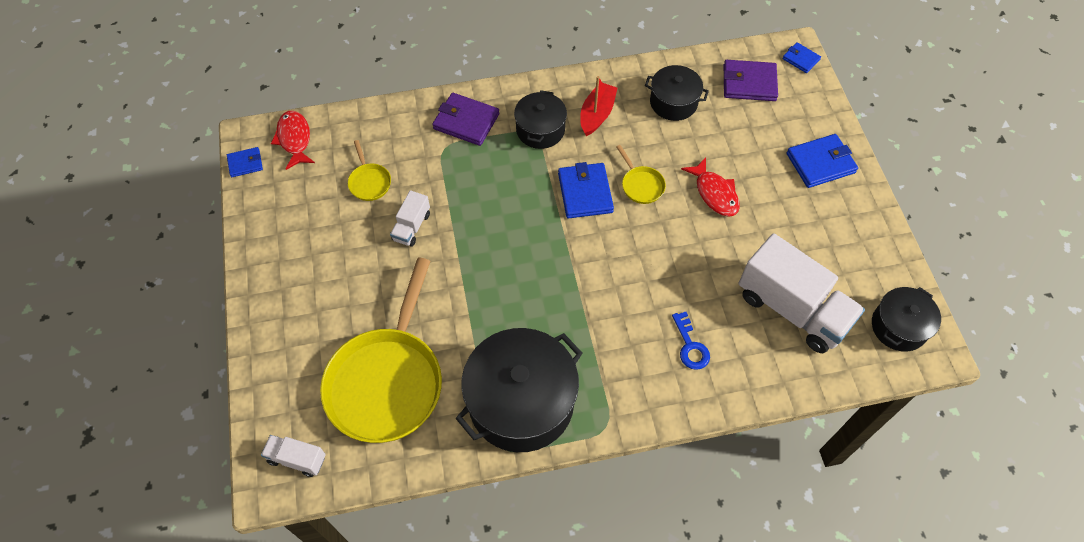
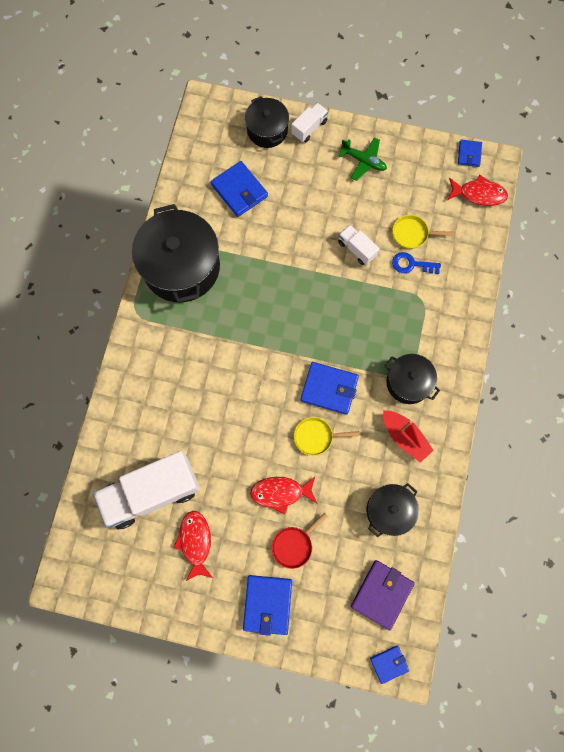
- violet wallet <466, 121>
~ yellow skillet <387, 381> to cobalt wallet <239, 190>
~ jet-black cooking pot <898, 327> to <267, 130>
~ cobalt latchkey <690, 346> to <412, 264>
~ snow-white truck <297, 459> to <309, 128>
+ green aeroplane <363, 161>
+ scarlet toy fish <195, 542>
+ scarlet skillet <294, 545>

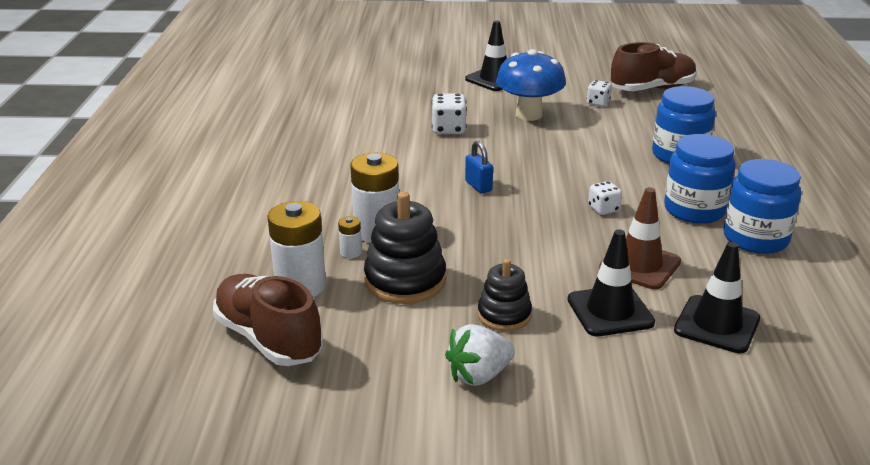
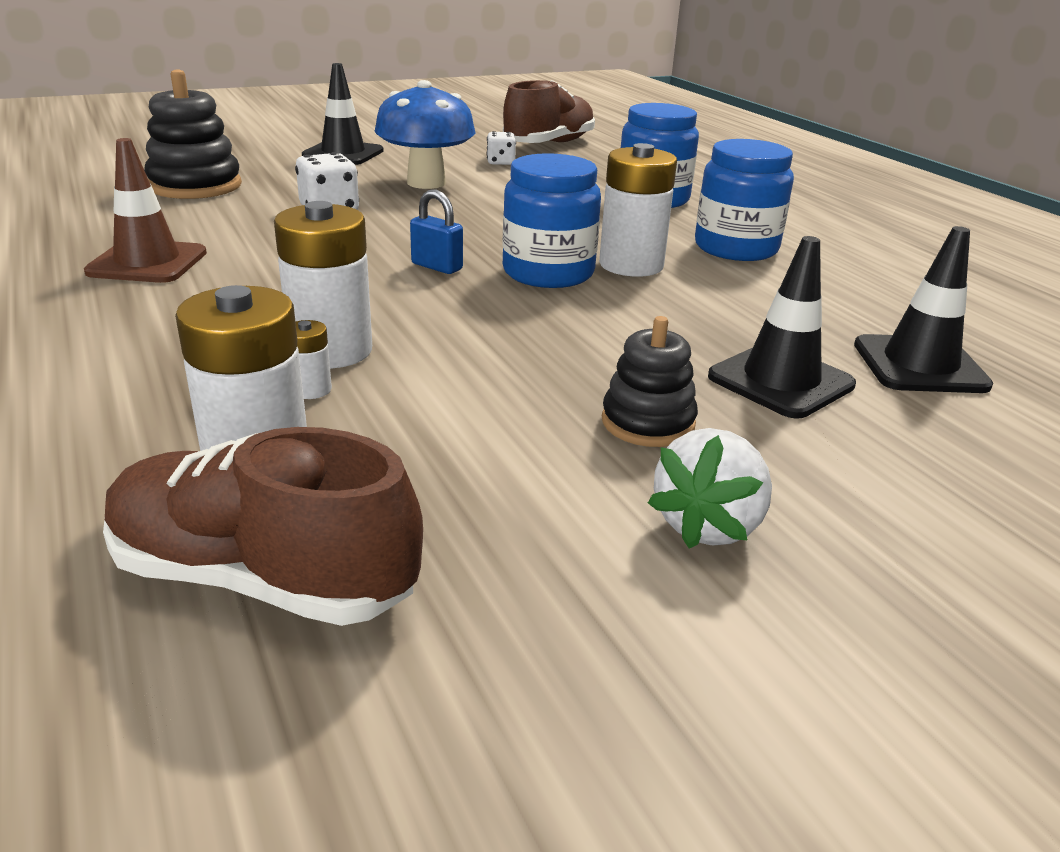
~ cobalt preserve jar <755, 238> to <548, 273>
~ snow-white die <603, 209> to snow-white battery <631, 265>
~ brown traffic cone <640, 265> to <147, 262>
~ jet-black stacking toy <405, 281> to <195, 186>

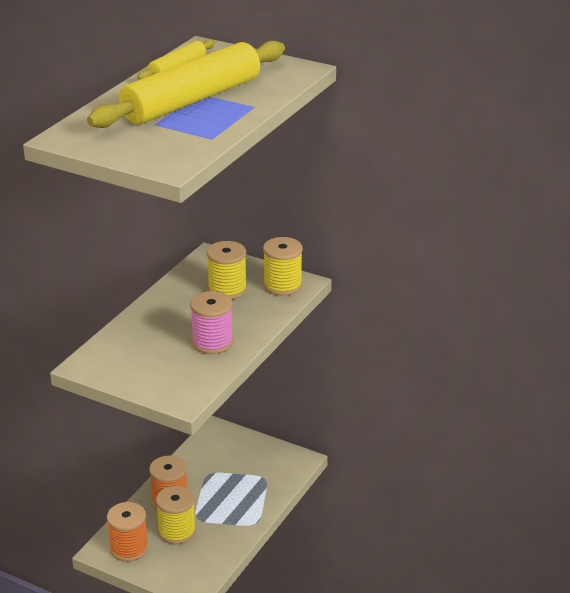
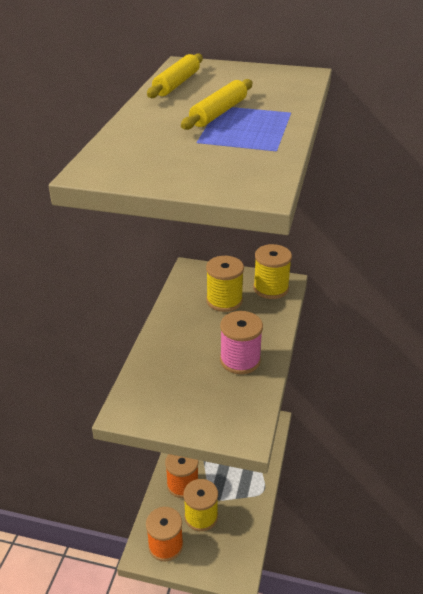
~ yellow dough roller <192, 100> = <219, 113> x0.47

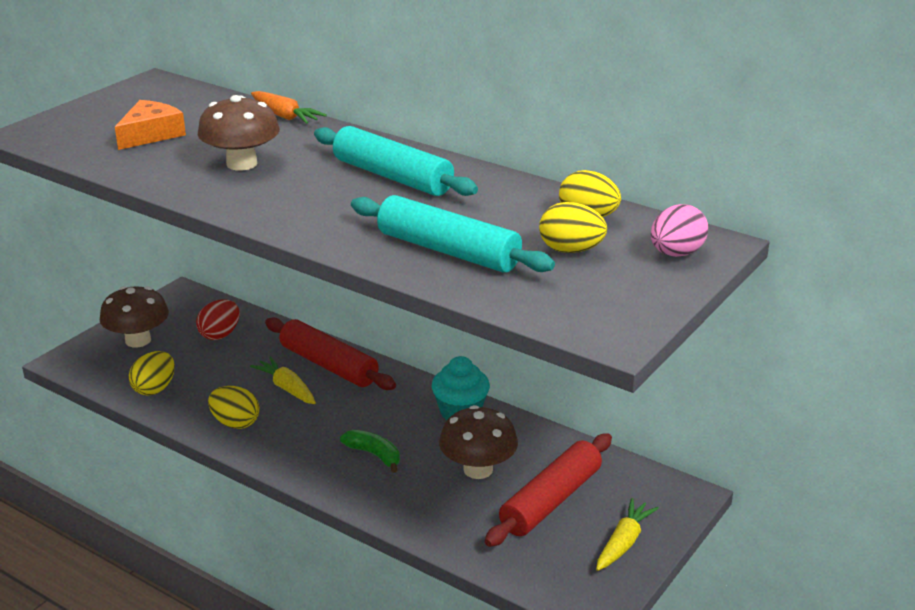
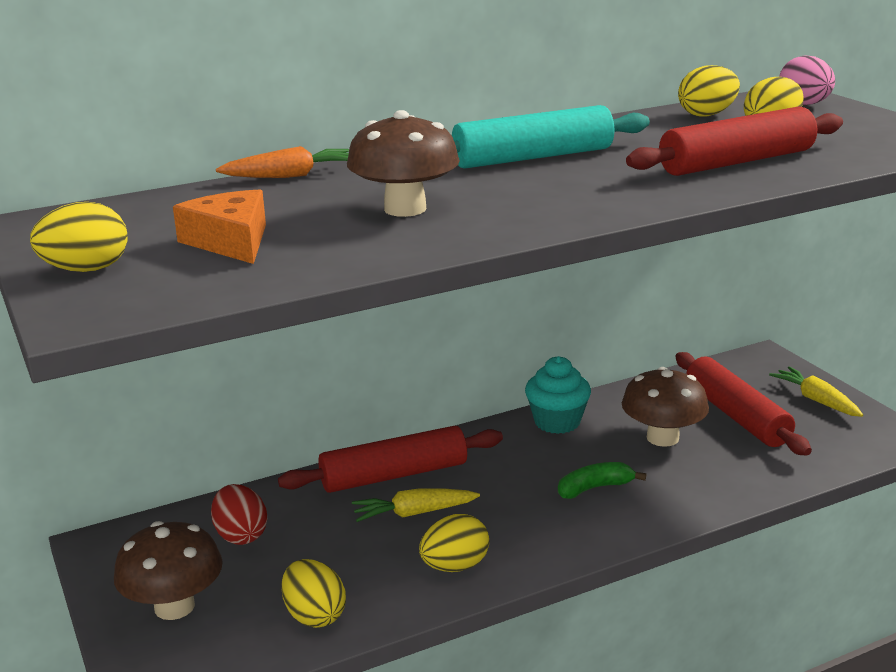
~ teal dough roller <448, 251> to scarlet dough roller <737, 162>
+ yellow toy egg <86, 270>

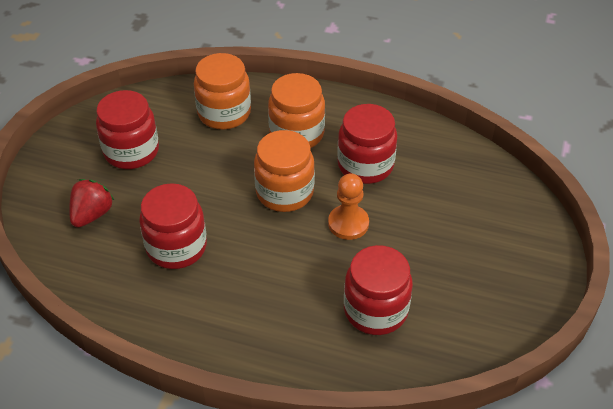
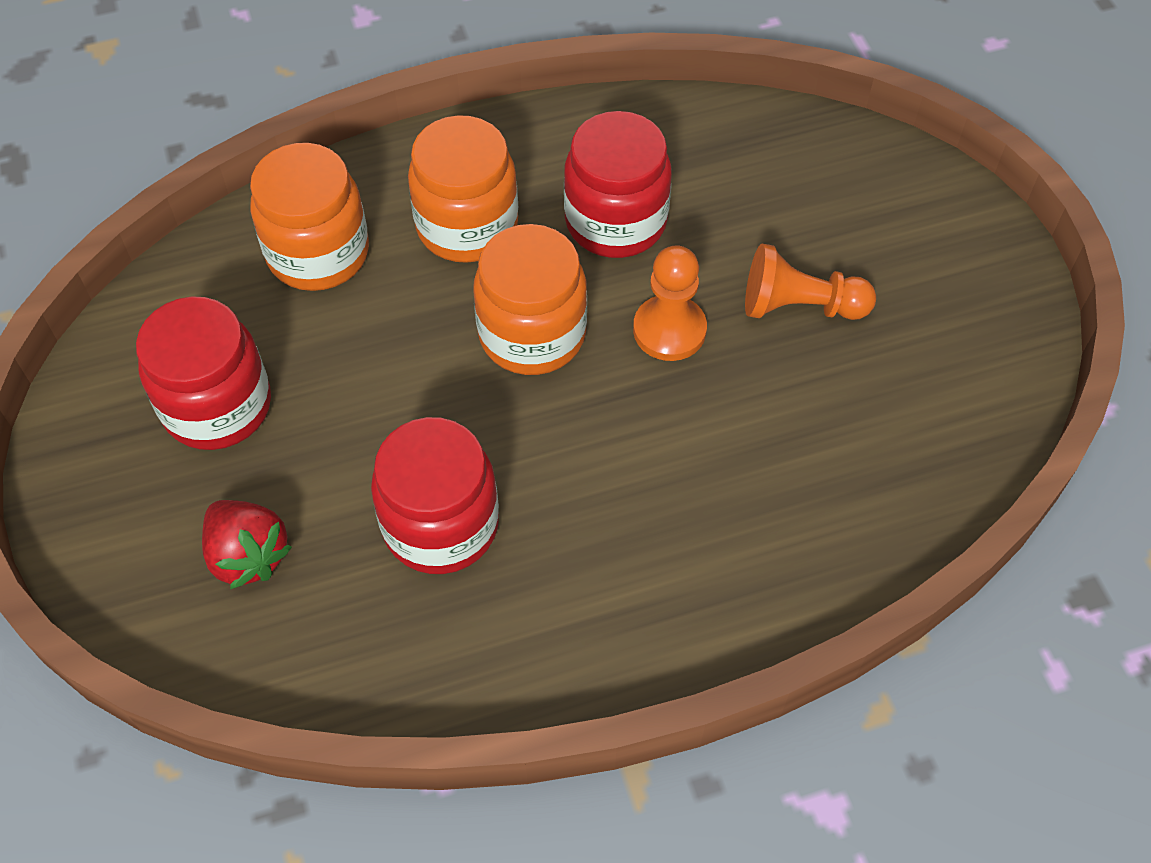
~ scarlet strawberry <92, 214> = <248, 555> 150 degrees clockwise
- scarlet preserve jar <375, 310>
+ bright orange chess pawn <799, 306>

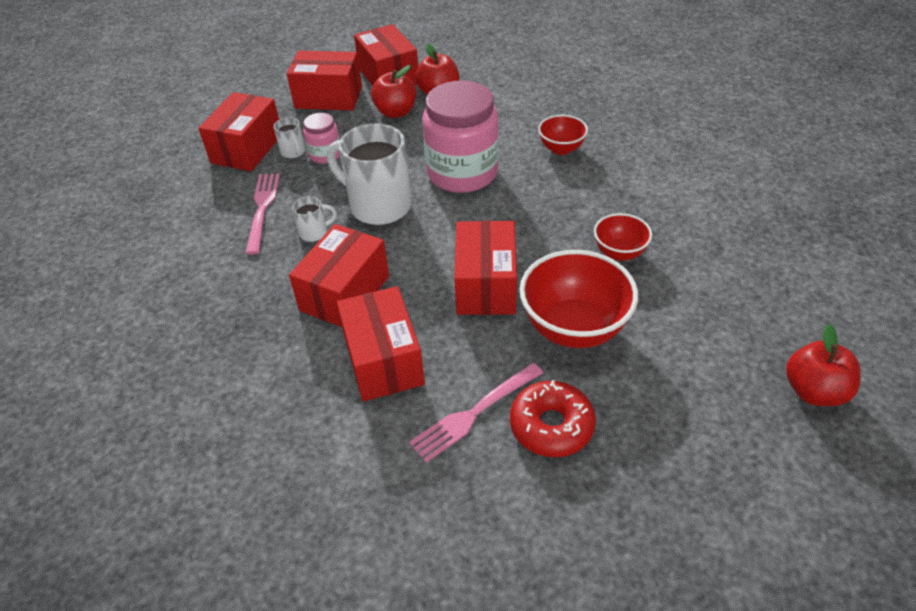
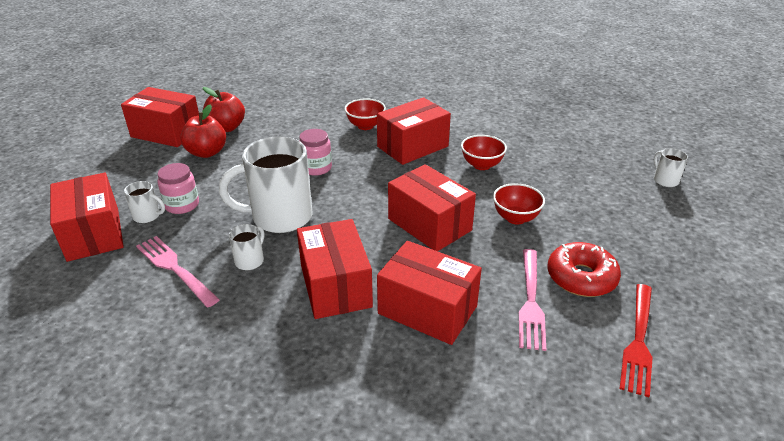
~ scarlet package <328, 97> to <412, 146>
~ pink preserve jar <462, 173> = <316, 168> x0.48
~ scarlet serving bowl <574, 328> = <515, 218> x0.55
~ scarlet apple <814, 391> to snow-white mug <665, 180>
+ scarlet dinner fork <638, 341>

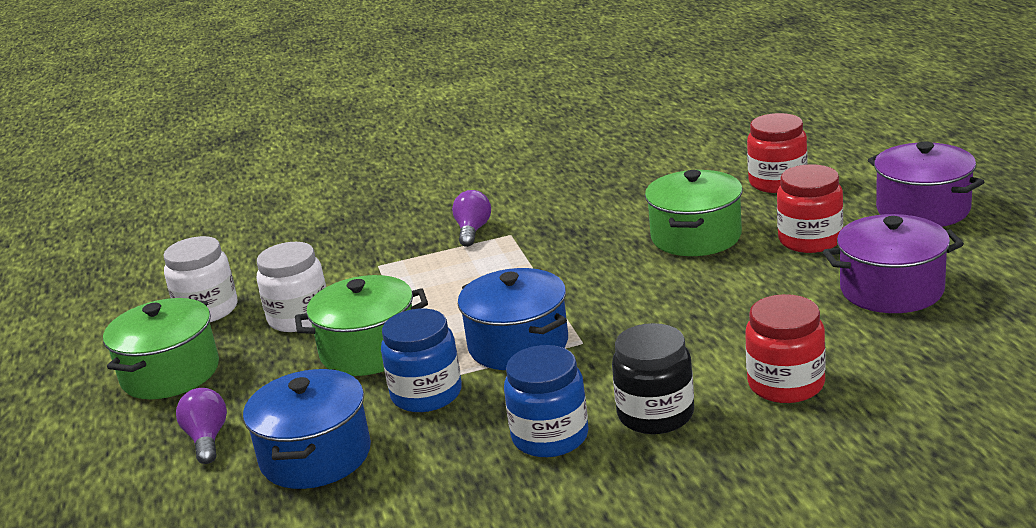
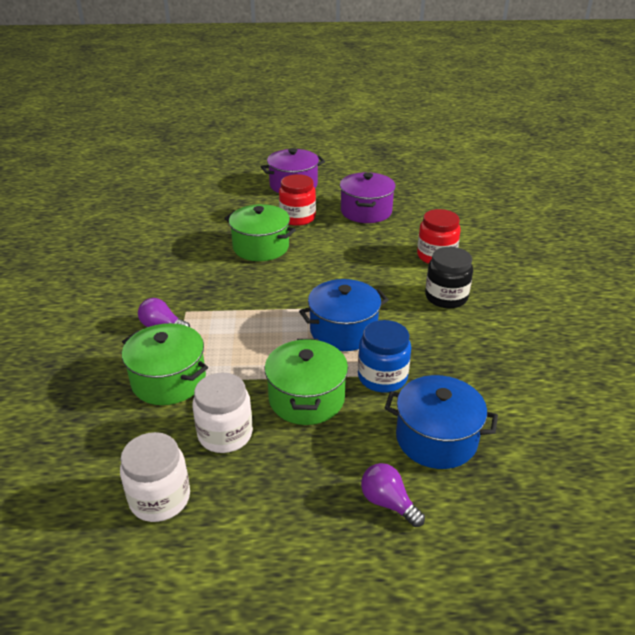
- scarlet preserve jar <778, 182>
~ green cooking pot <170, 373> to <169, 380>
- cobalt preserve jar <550, 437>
~ violet lightbulb <207, 439> = <388, 503> 45 degrees clockwise

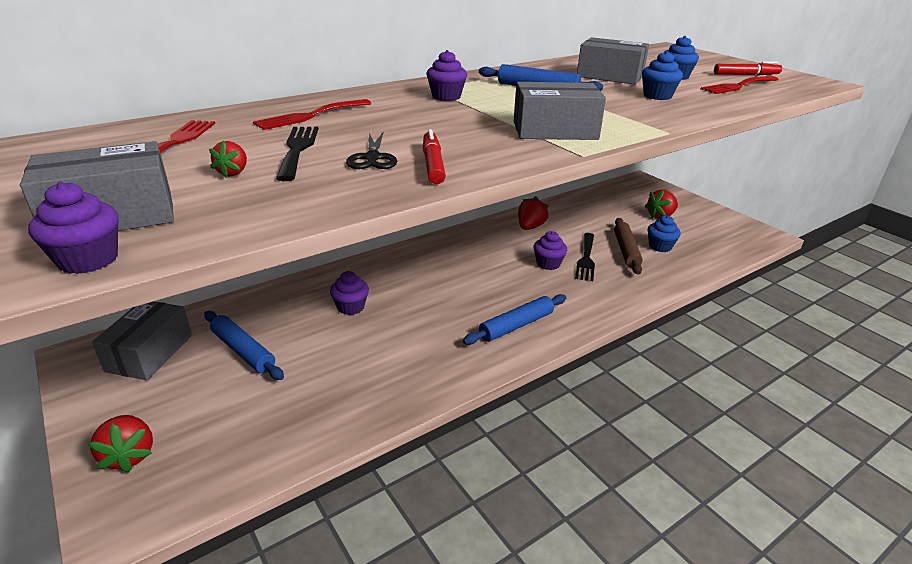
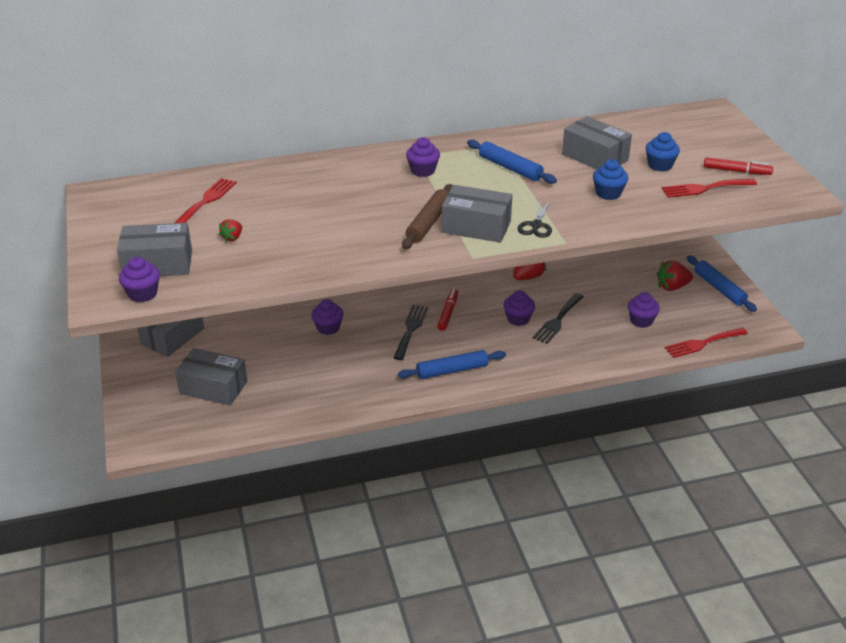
~ scarlet dinner fork <309, 116> to <702, 343>
~ jet-black dinner fork <298, 149> to <411, 329>
~ scarlet marker pen <432, 164> to <448, 313>
~ jet-black scissors <372, 158> to <536, 225>
~ cobalt muffin <660, 246> to violet muffin <641, 321>
~ brown dough roller <626, 251> to <428, 223>
~ cobalt dough roller <243, 351> to <719, 288>
- scarlet strawberry <129, 455>
+ grey package <213, 387>

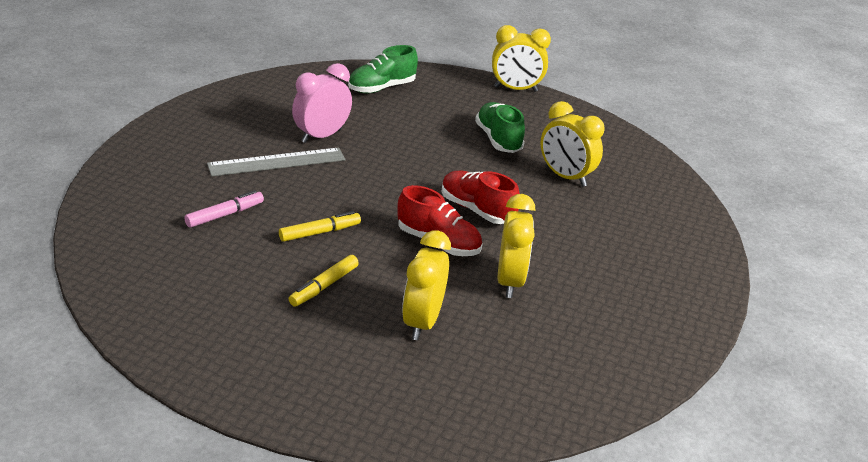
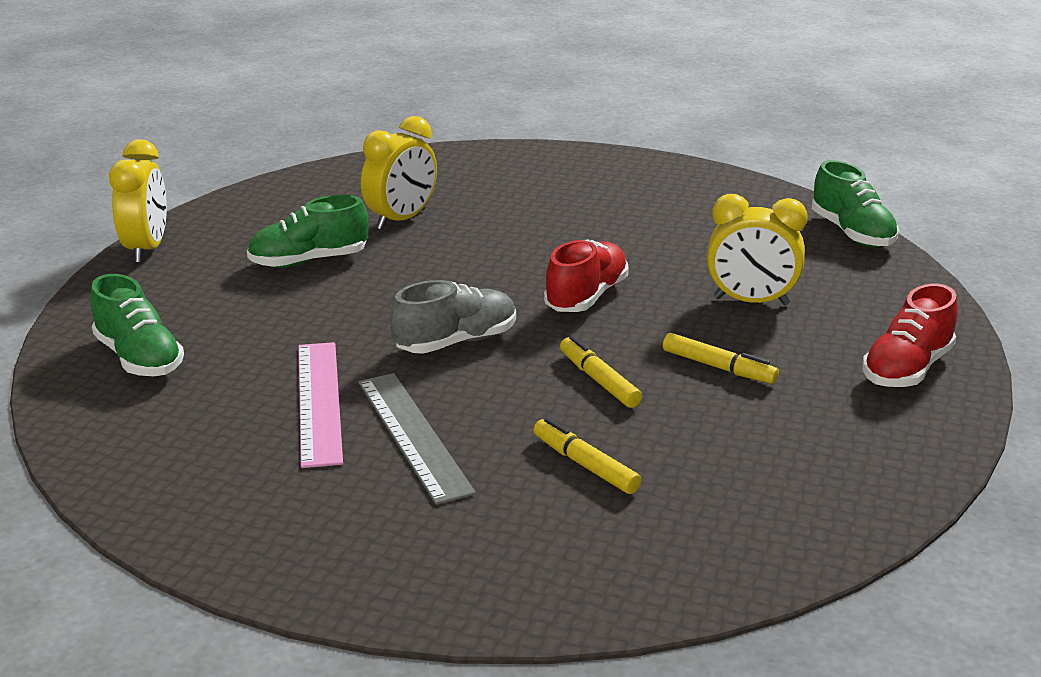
~ pink bedside clock <321, 136> to pink straightedge <319, 402>
~ scarlet shoe <477, 210> to <907, 369>
~ pink marker pen <225, 215> to yellow marker pen <585, 465>
- yellow bedside clock <510, 281>
+ green shoe <852, 233>
+ grey shoe <456, 342>

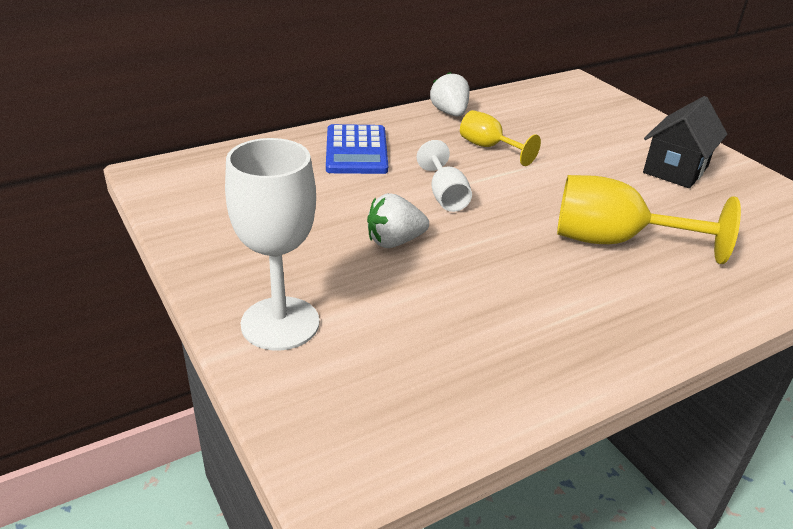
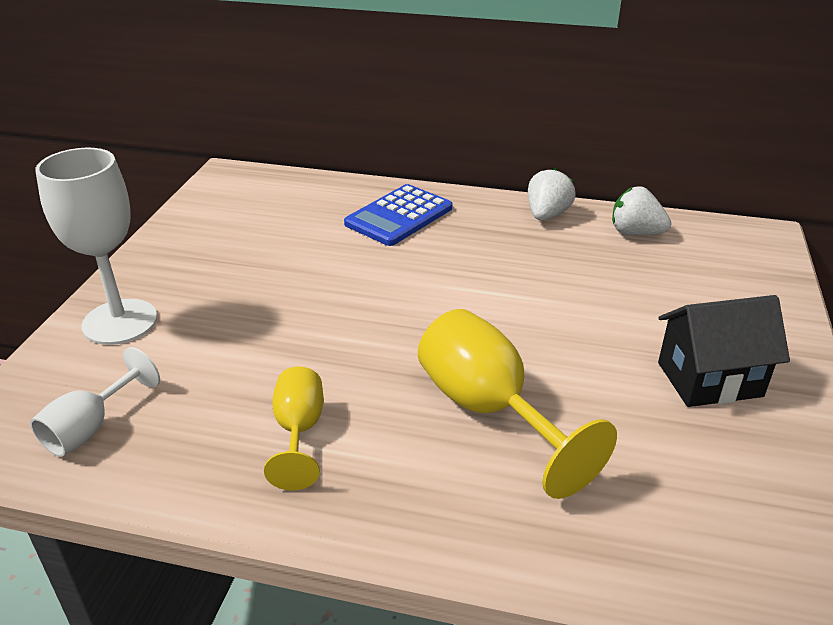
~ yellow chalice <489, 147> to <299, 431>
~ snow-white chalice <445, 196> to <91, 427>
~ snow-white strawberry <394, 241> to <635, 233>

